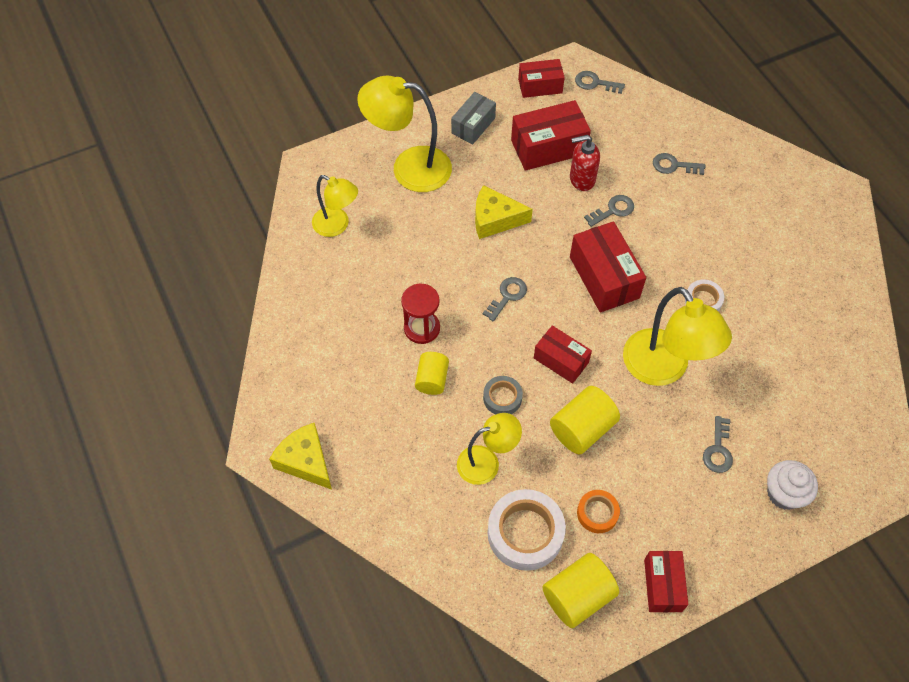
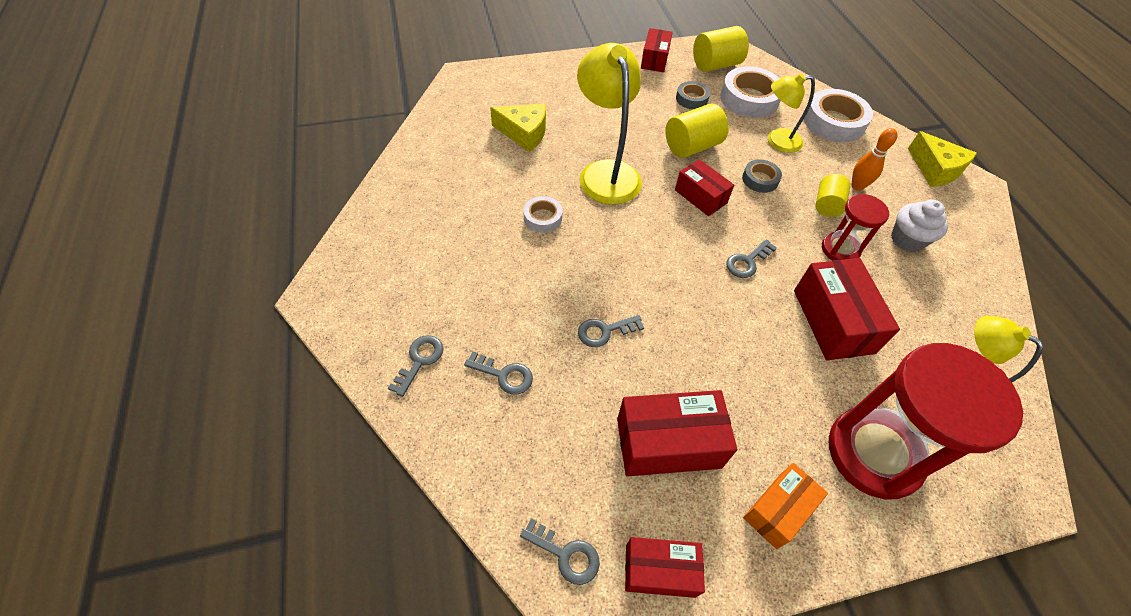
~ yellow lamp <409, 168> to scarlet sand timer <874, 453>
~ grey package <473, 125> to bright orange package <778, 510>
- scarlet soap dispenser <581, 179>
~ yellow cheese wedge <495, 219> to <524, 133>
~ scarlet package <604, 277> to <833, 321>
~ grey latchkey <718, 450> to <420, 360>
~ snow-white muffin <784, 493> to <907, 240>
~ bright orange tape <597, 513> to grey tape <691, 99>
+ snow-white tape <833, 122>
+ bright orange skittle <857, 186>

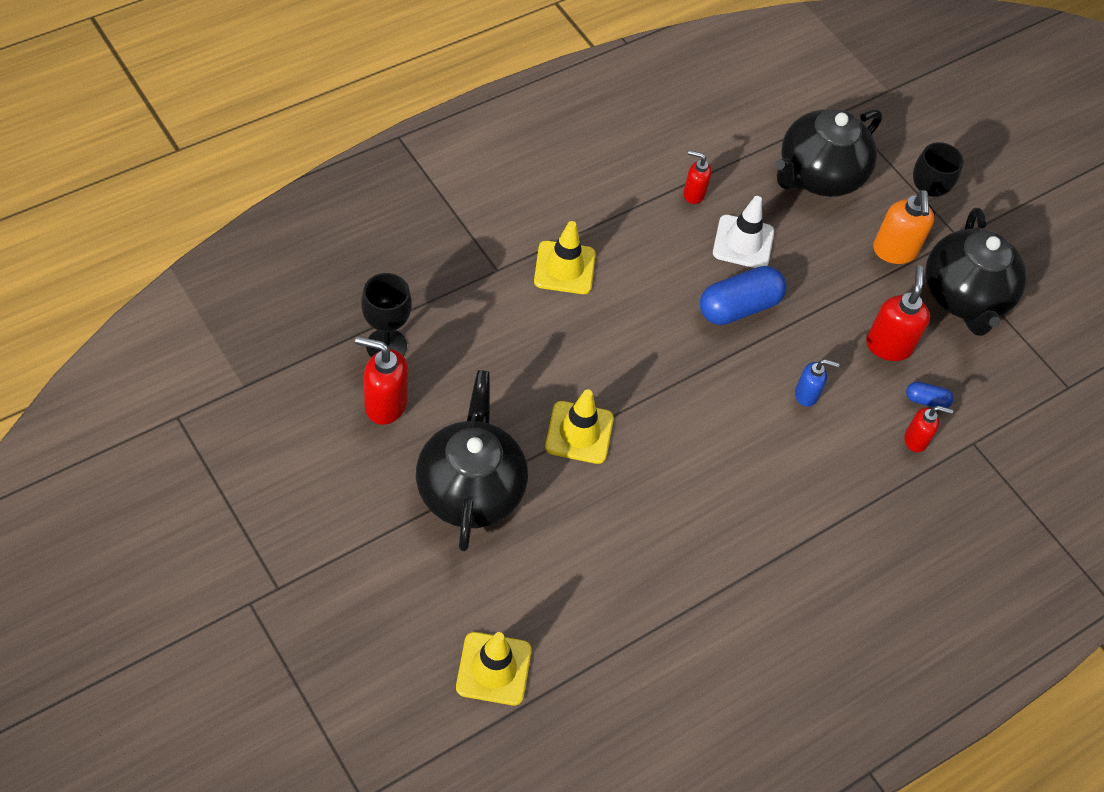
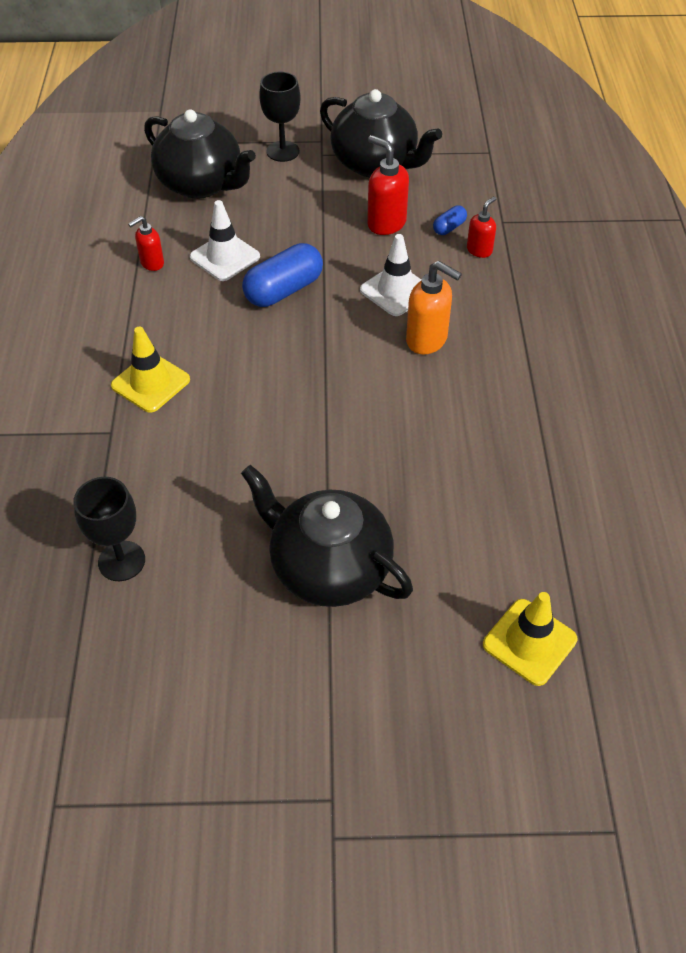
~ jet-black china teapot <818, 175> = <201, 184> 45 degrees counterclockwise
~ bright orange soap dispenser <894, 251> to <427, 340>
~ cobalt pill shape <738, 307> = <284, 290> 45 degrees clockwise
- scarlet soap dispenser <385, 404>
~ cobalt soap dispenser <806, 395> to snow-white traffic cone <396, 291>
- yellow traffic cone <579, 433>

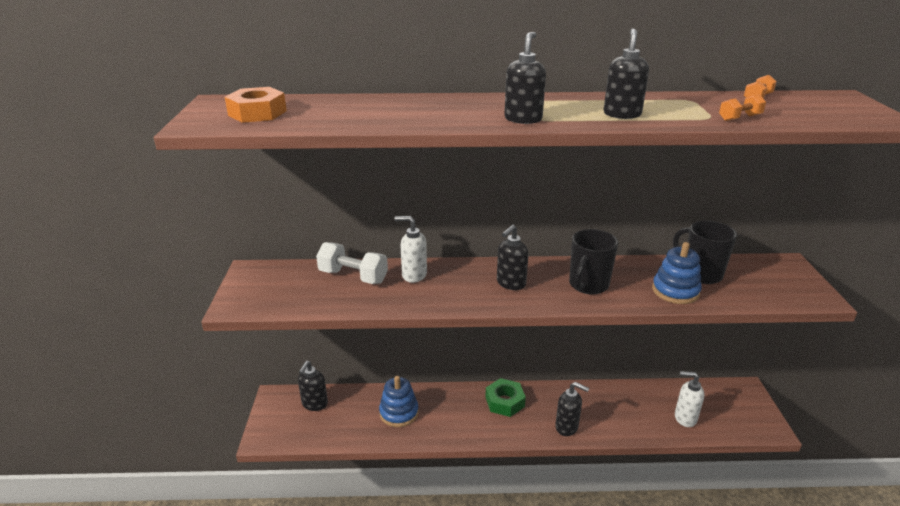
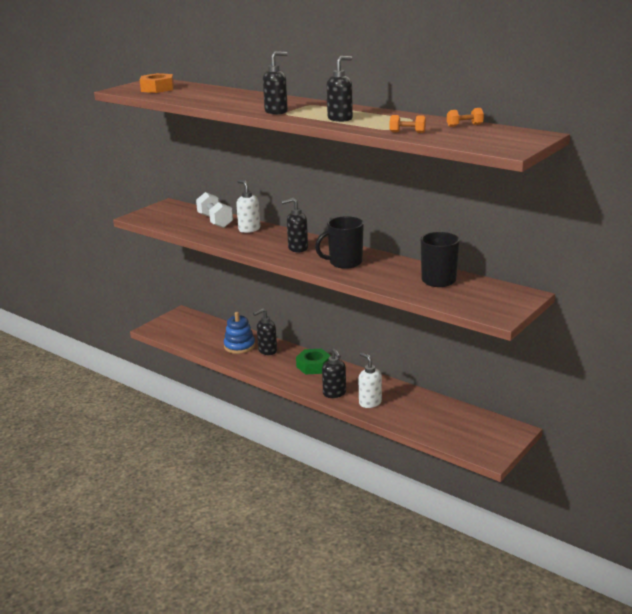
- cobalt stacking toy <675, 291>
~ jet-black soap dispenser <314, 404> to <267, 351>
~ snow-white soap dispenser <685, 418> to <370, 402>

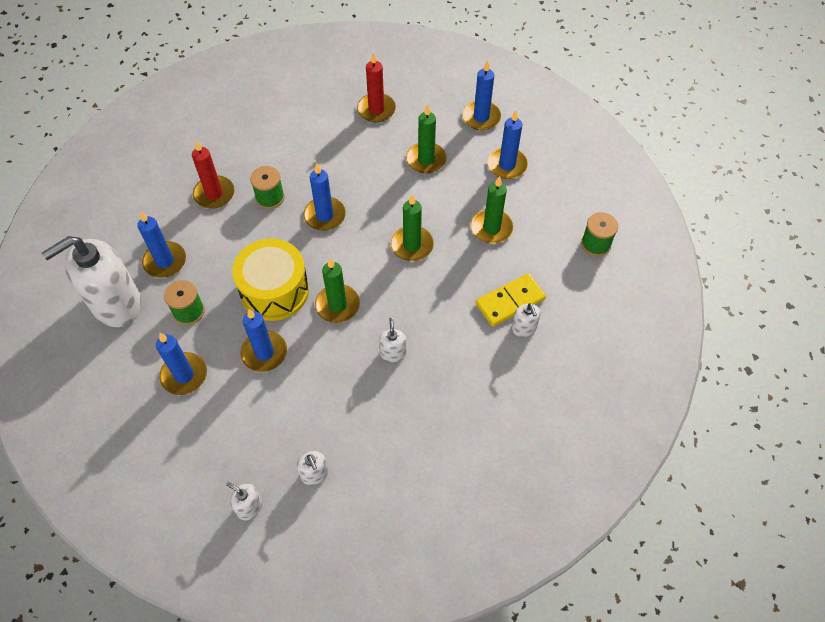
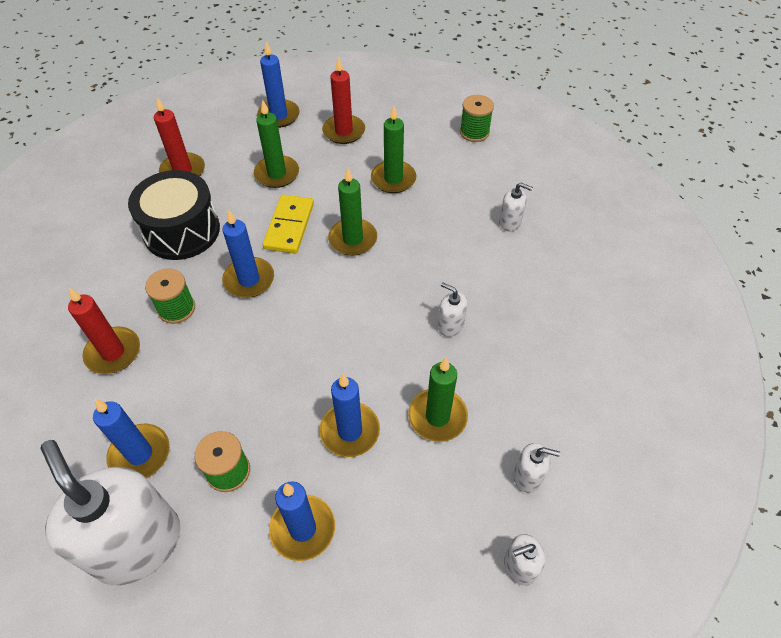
~ cobalt pillar candle <507, 165> to scarlet pillar candle <344, 131>
~ snow-white soap dispenser <116, 304> = <137, 544> 135 degrees clockwise
- yellow drum <274, 290>
~ green pillar candle <337, 305> to <437, 416>
~ yellow domino <510, 301> to <289, 226>
+ jet-black drum <182, 231>

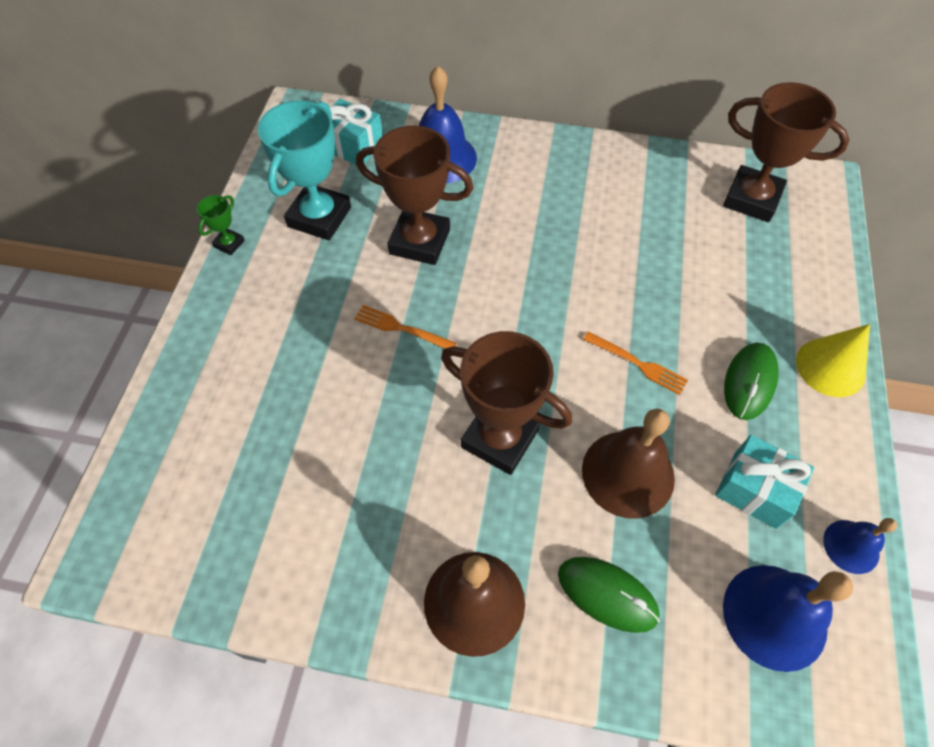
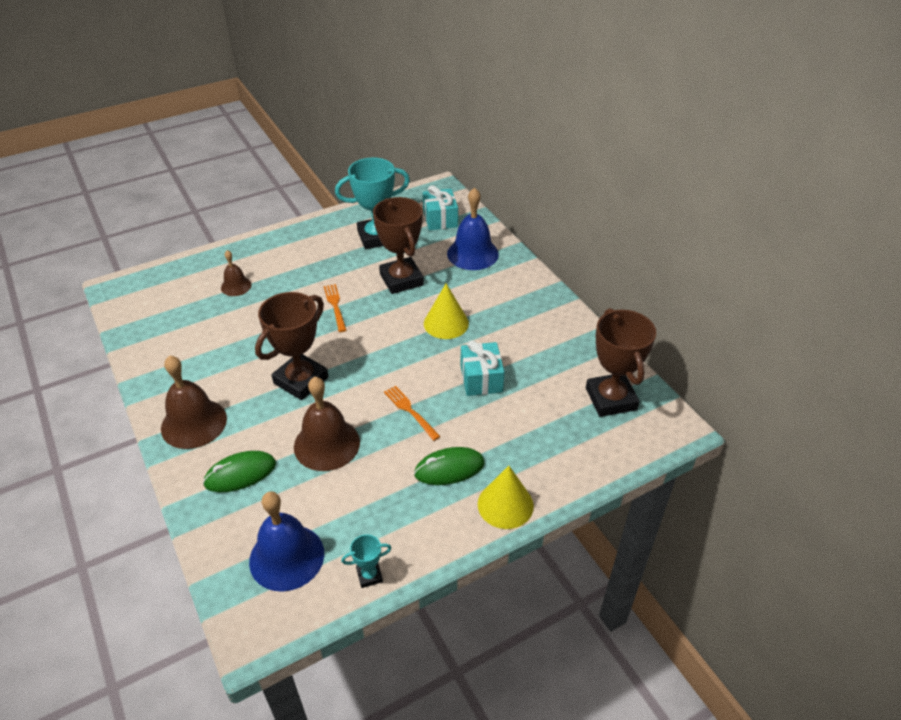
- green trophy <229, 243>
~ brown trophy <499, 438> = <301, 380> 45 degrees clockwise
~ bright orange dinner fork <638, 364> = <410, 411> 150 degrees clockwise
~ teal wrapped gift <755, 489> to <481, 379>
~ cobalt bell <851, 546> to teal trophy <369, 575>
~ green mouse <607, 594> = <240, 474> 75 degrees clockwise
+ brown bell <236, 286>
+ yellow cone <446, 323>

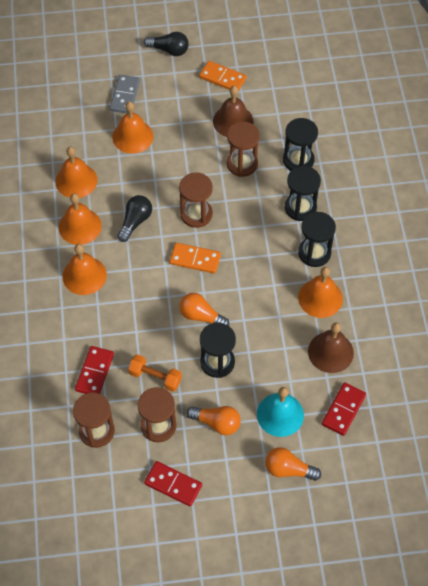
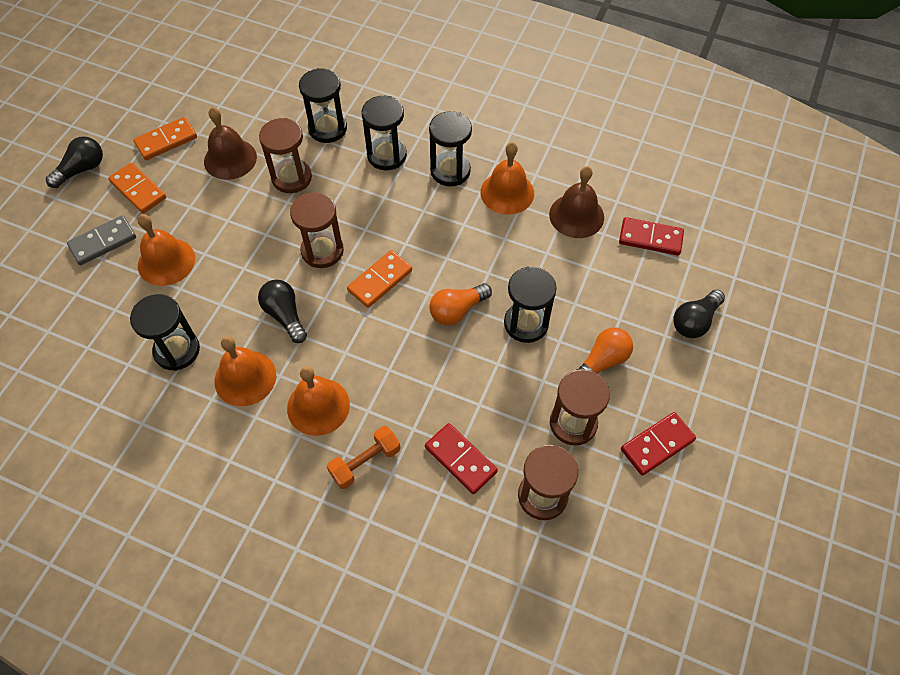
~ grey domino <125, 96> = <103, 242> 75 degrees counterclockwise
~ bright orange bell <76, 180> to jet-black sand timer <177, 350>
~ bright orange dumbbell <155, 377> to <365, 462>
~ scarlet domino <343, 410> = <650, 238> 45 degrees counterclockwise
- teal bell <280, 414>
~ bright orange lightbulb <288, 469> to jet-black lightbulb <694, 321>
+ bright orange domino <138, 190>

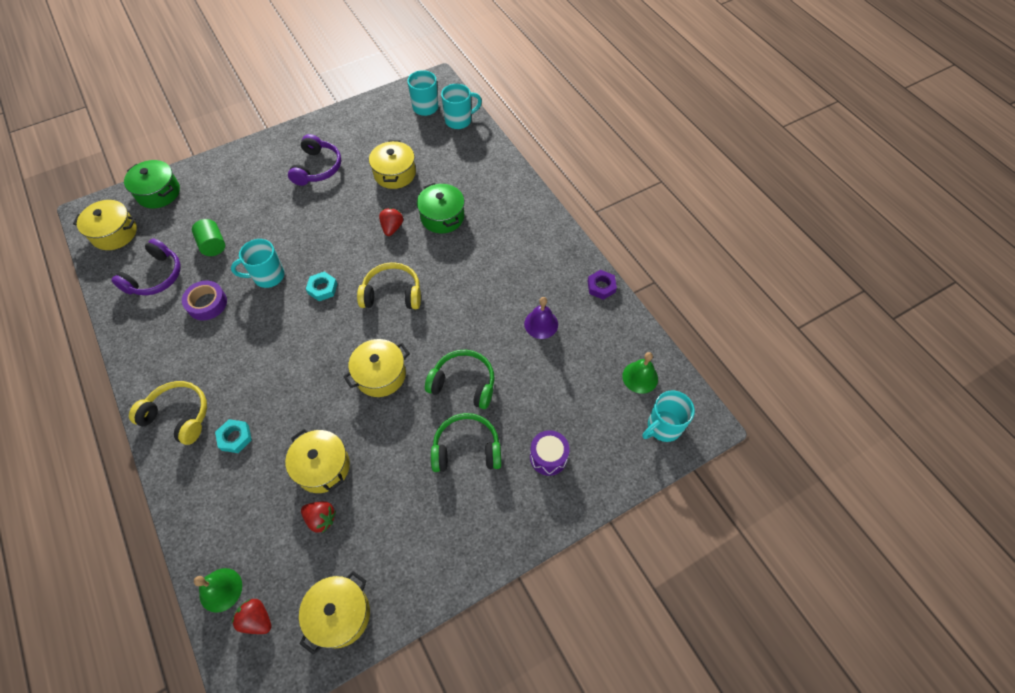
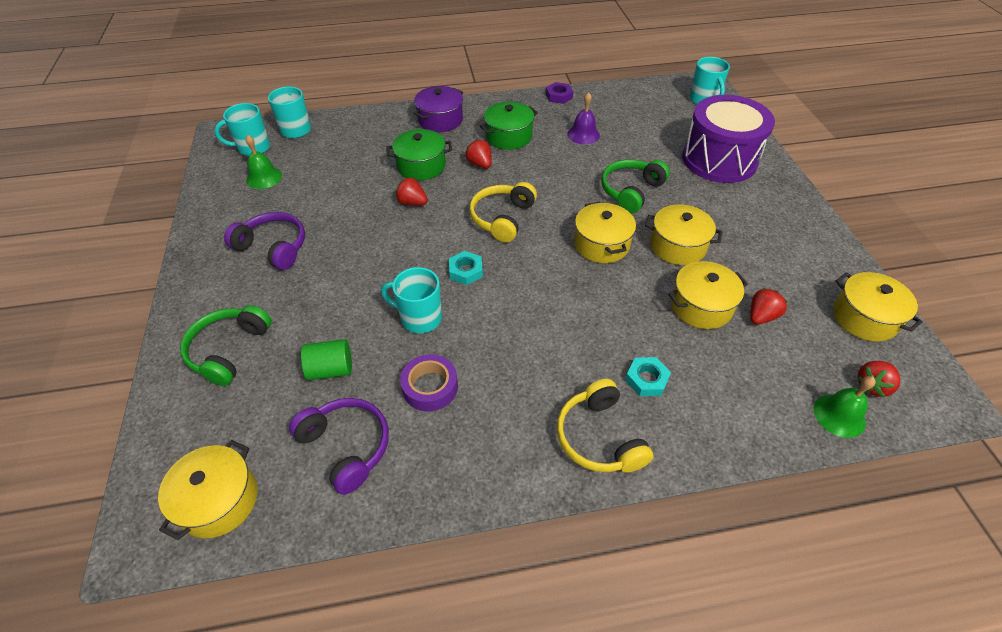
~ yellow cooking pot <395, 174> to <677, 246>
~ green cooking pot <158, 193> to <509, 136>
~ teal mug <267, 276> = <419, 318> 105 degrees clockwise
~ green bell <640, 377> to <264, 177>
~ yellow over-ear headphones <178, 416> = <599, 437> 60 degrees counterclockwise
~ green over-ear headphones <466, 449> to <229, 350>
~ violet drum <548, 457> = <719, 159> x2.18
+ violet cooking pot <440, 120>
+ scarlet strawberry <480, 164>

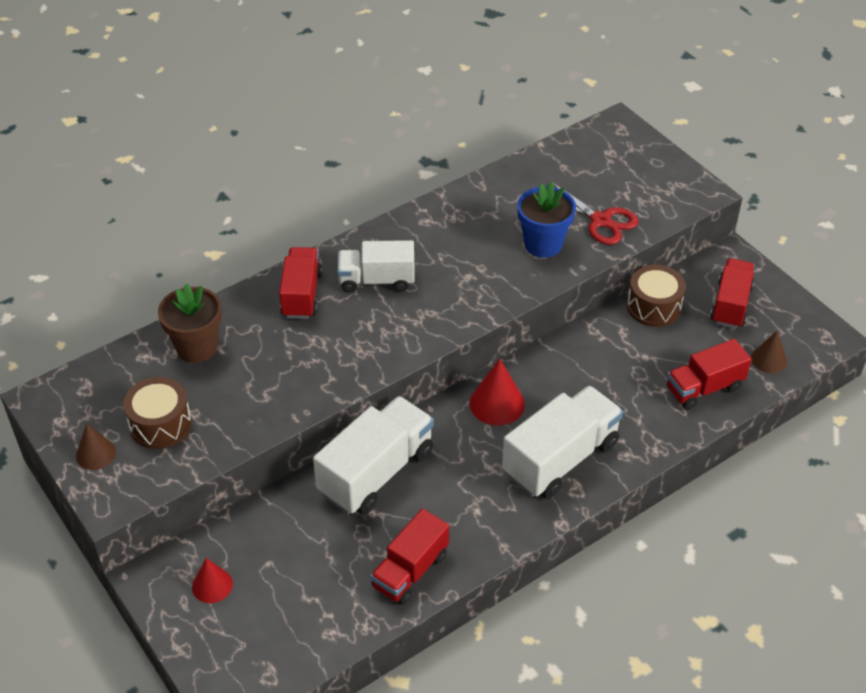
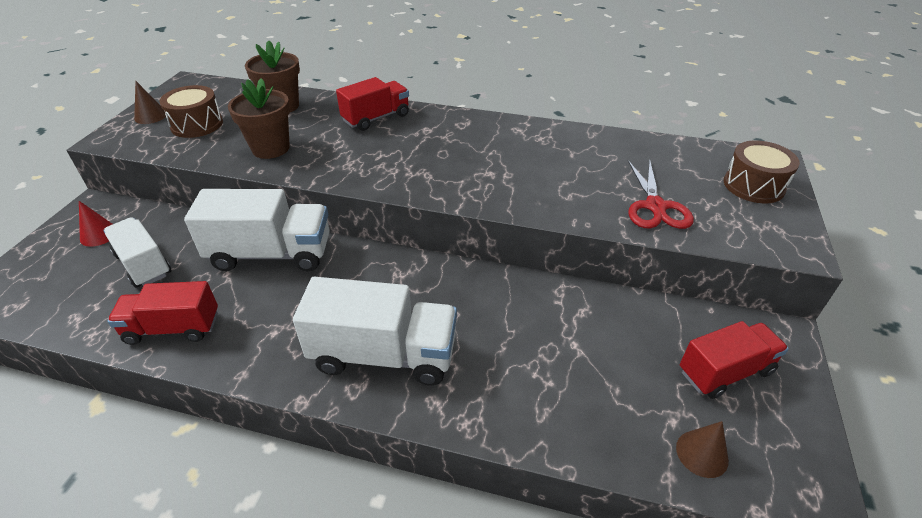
- cobalt plant pot <543, 244>
~ snow-white truck <376, 280> to <143, 264>
~ brown drum <653, 306> to <753, 185>
- scarlet truck <704, 388>
- scarlet cone <497, 403>
+ brown plant pot <270, 148>

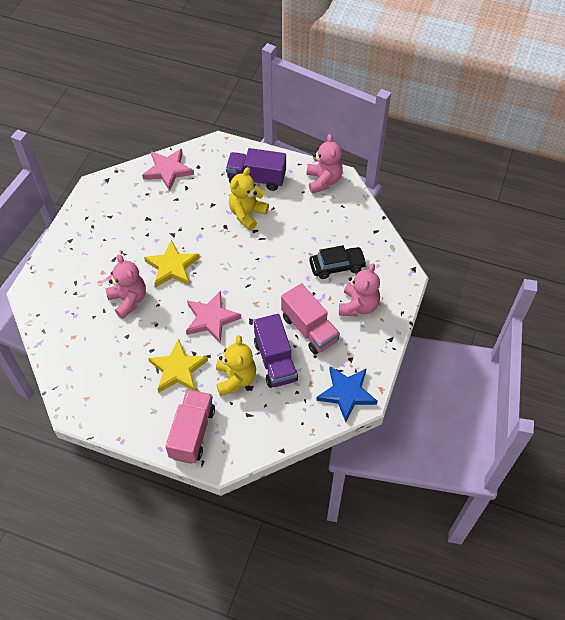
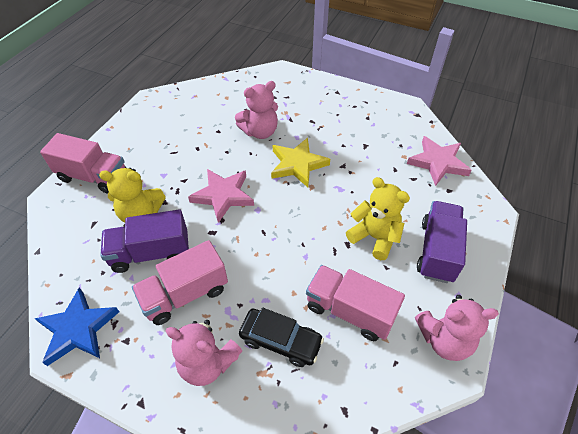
~ jet-black automobile <337, 266> = <281, 340> 60 degrees counterclockwise
- yellow star shape <178, 369>
+ pink truck <349, 311>

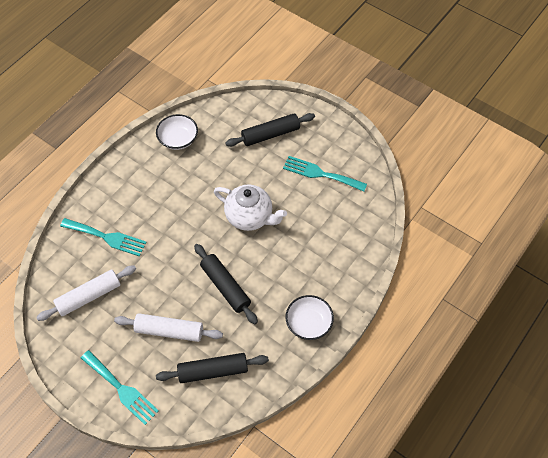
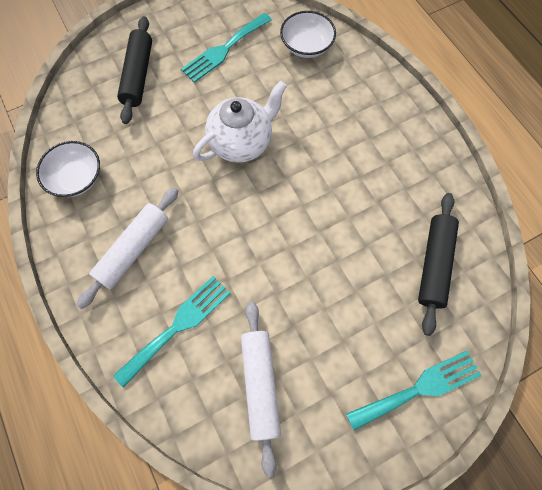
- jet-black dough roller <225, 287>
~ snow-white serving bowl <309, 323> to <306, 46>
~ snow-white dough roller <169, 331> to <133, 249>

